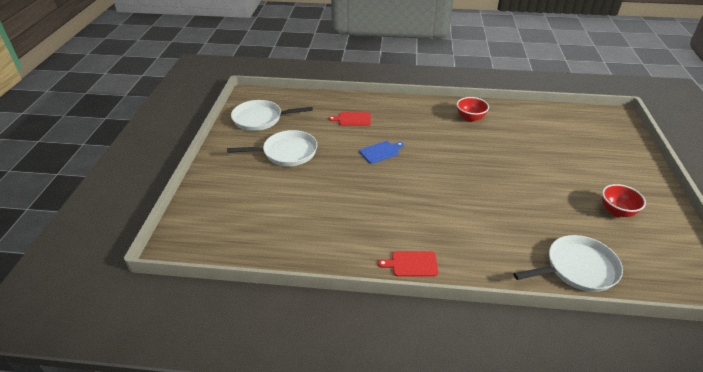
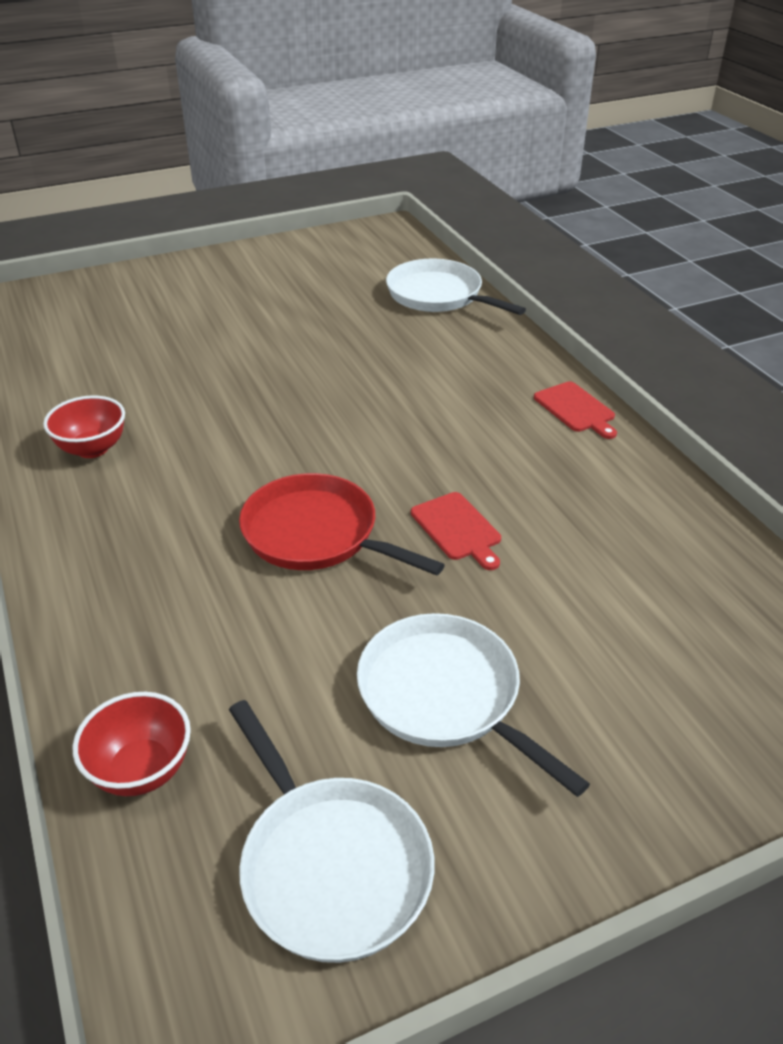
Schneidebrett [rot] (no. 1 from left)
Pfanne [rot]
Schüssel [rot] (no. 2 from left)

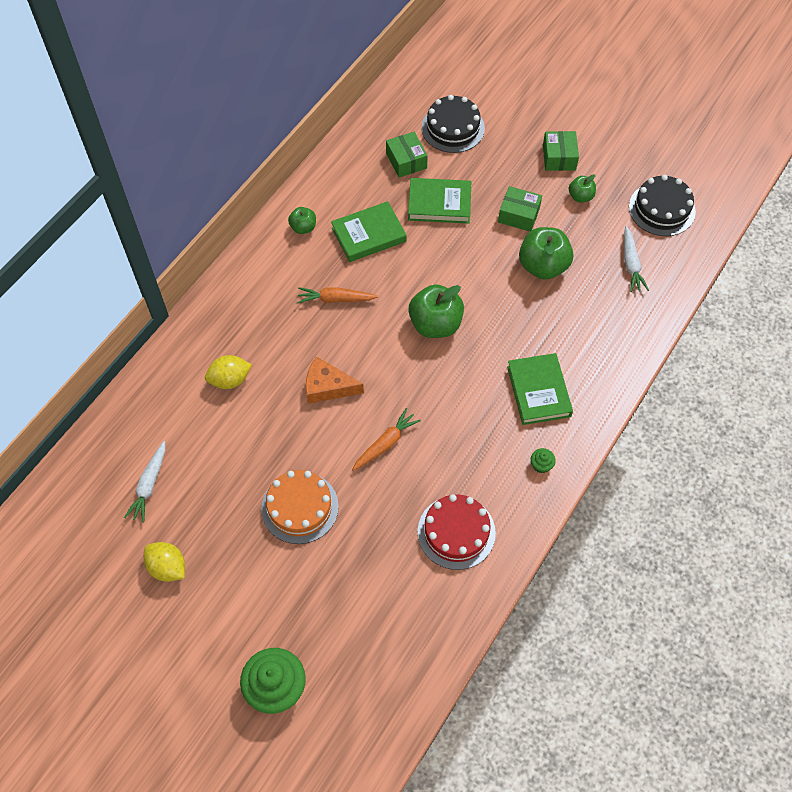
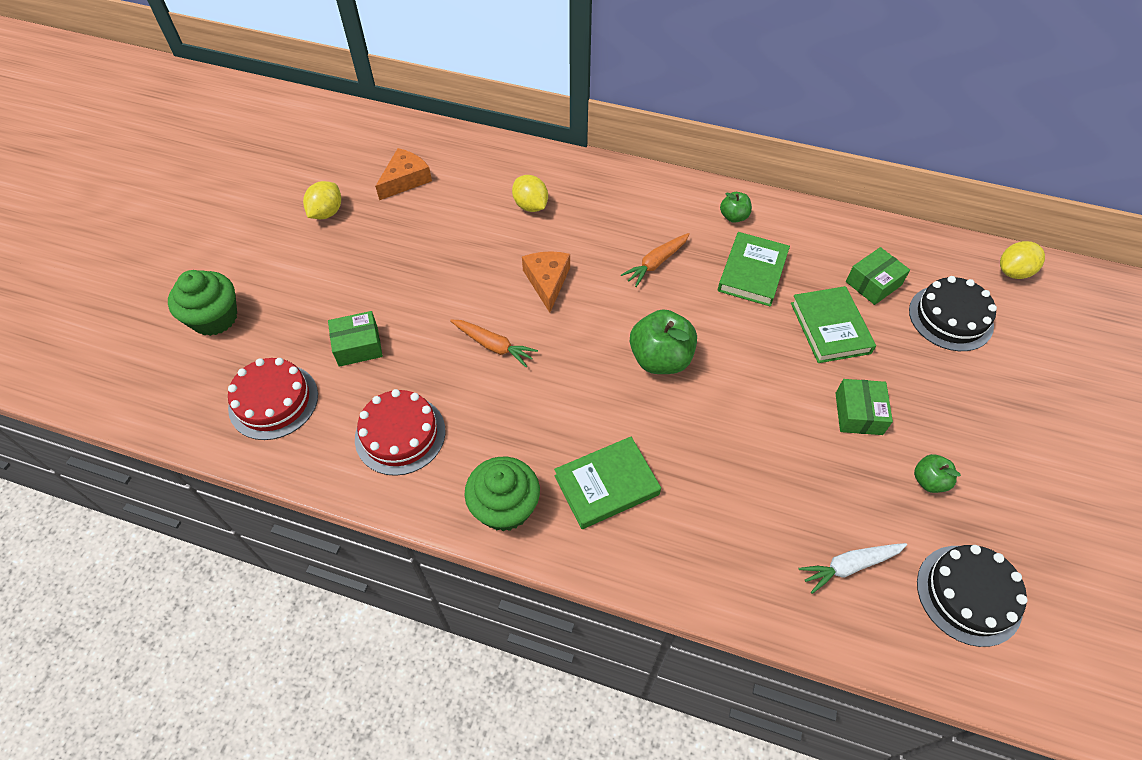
Schachtel [grün] (no. 1 from left)
Buch [grün] (no. 2 from left)
Apfel [grün] (no. 3 from left in the first image)
Karotte [orange] (no. 2 from left)
Käse [orange] (no. 1 from left)
Muffin [grün] (no. 2 from left)
Kuchen [orange]
Zitrone [gelb] (no. 3 from left)
Kuchen [rot] (no. 1 from left)

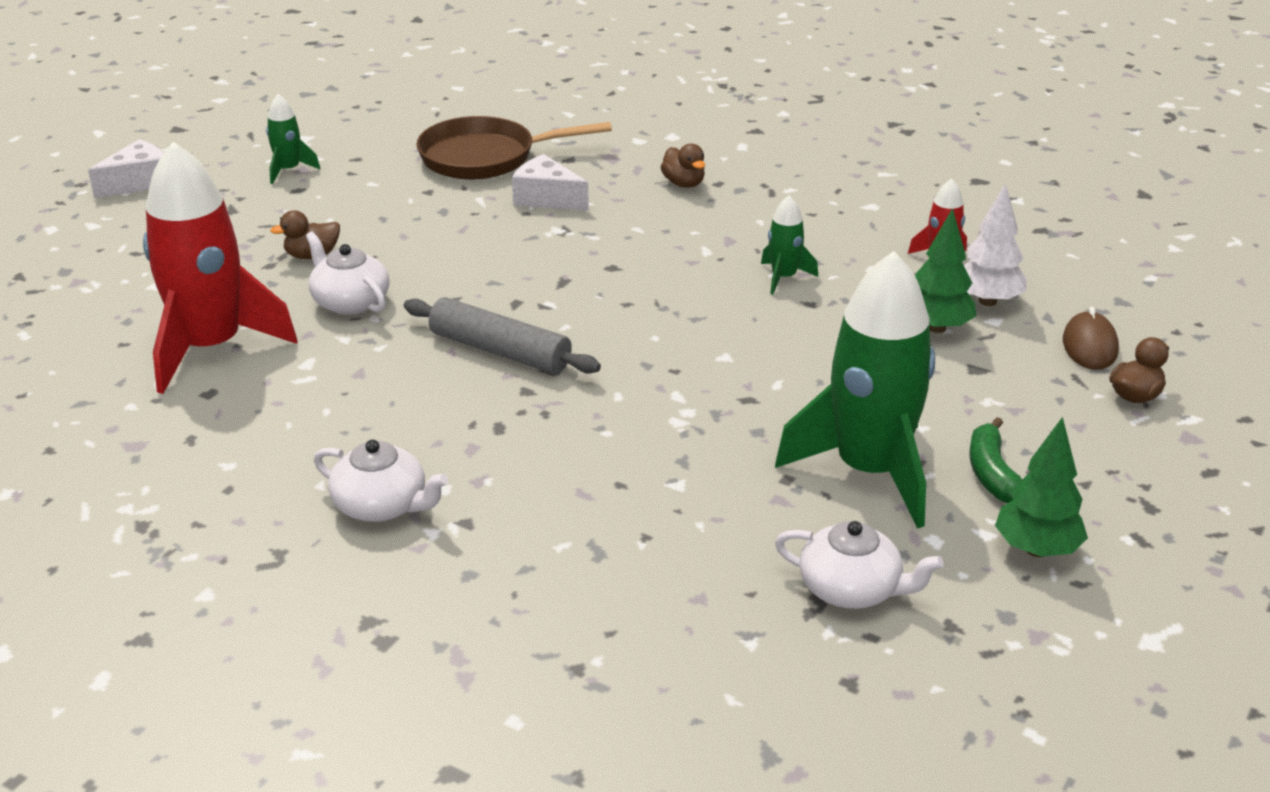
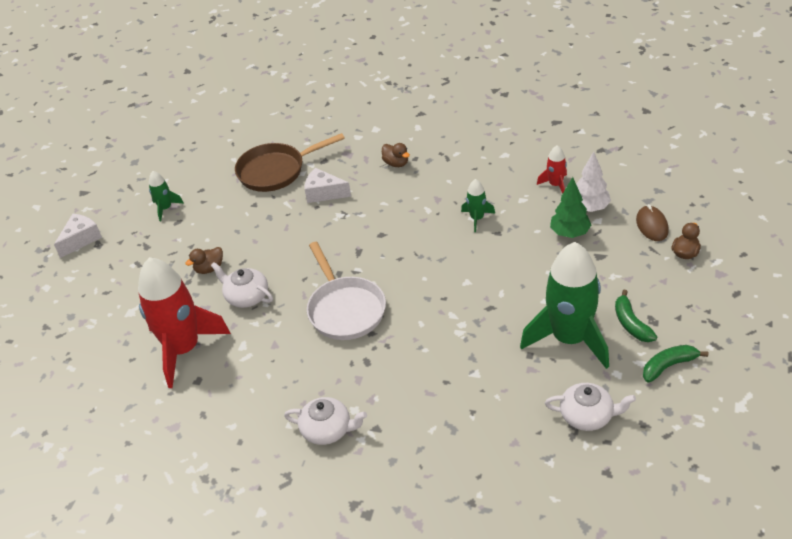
Pfanne [weiß]
Banane [grün] (no. 2 from left)

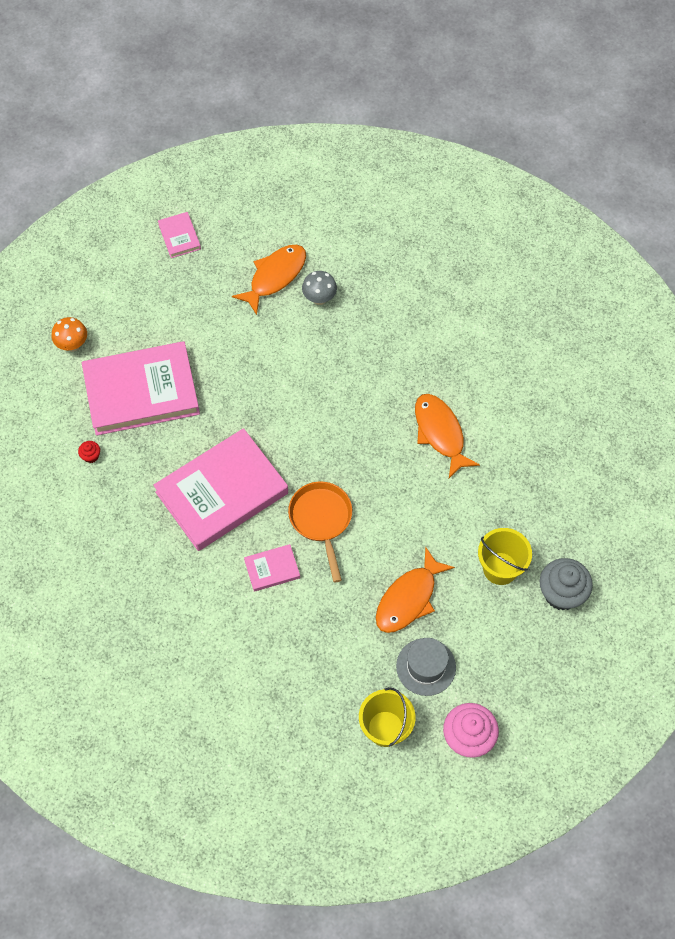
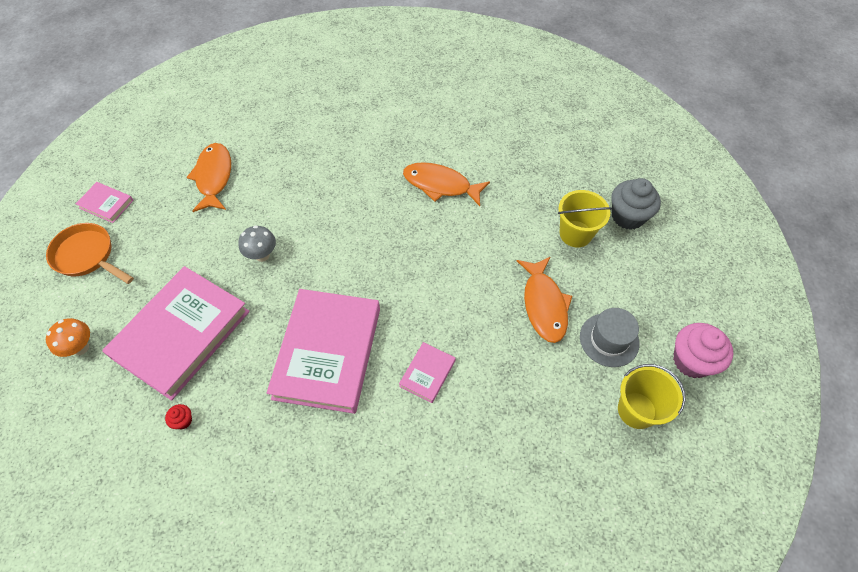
Pilz [grau]
Pfanne [orange]

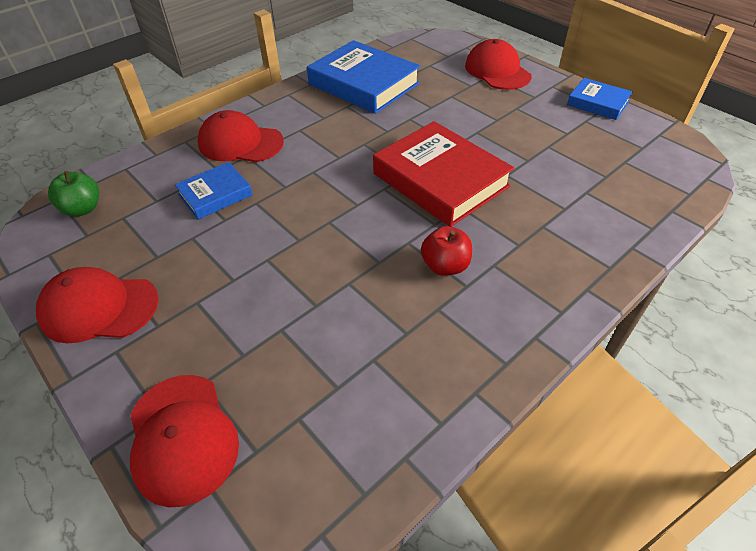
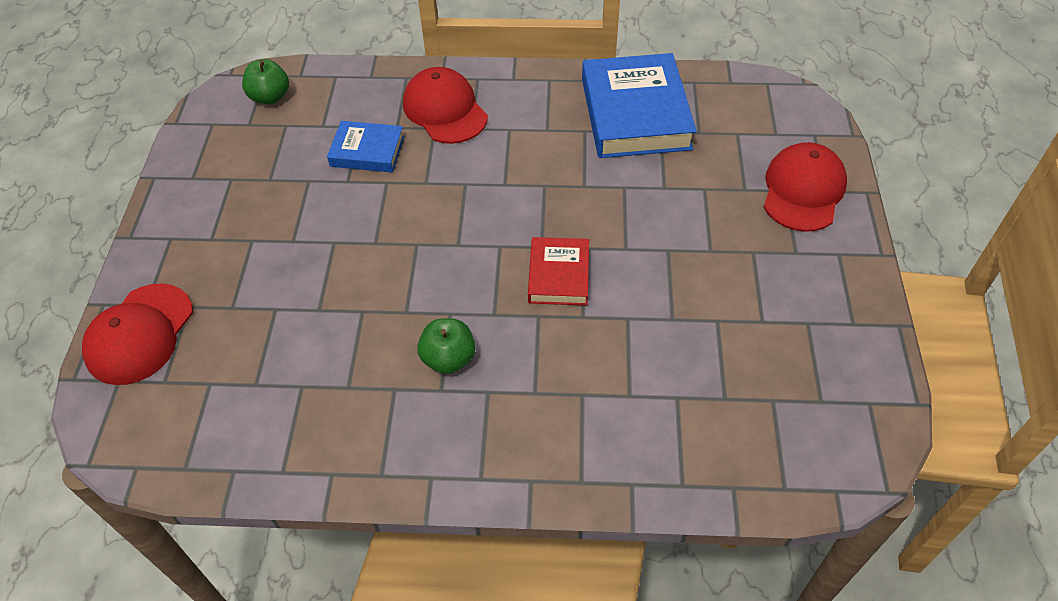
Buch [blau] (no. 3 from left in the first image)
Buch [rot]
Apfel [grün] (no. 2 from left)
Kappe [rot] (no. 1 from left in the first image)

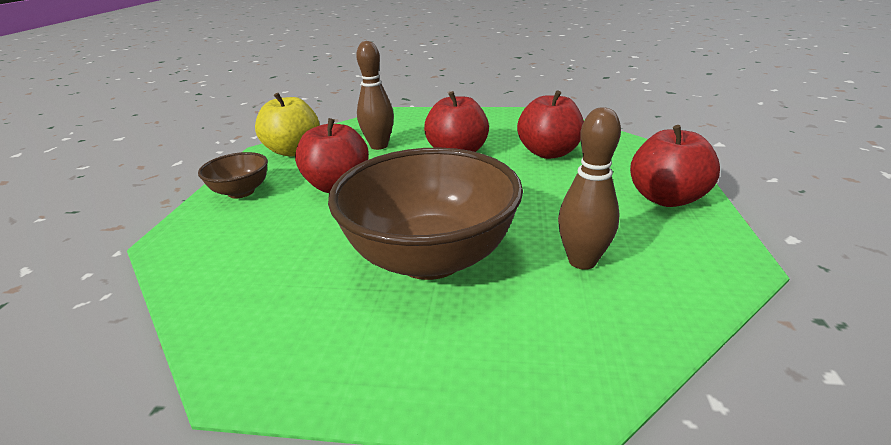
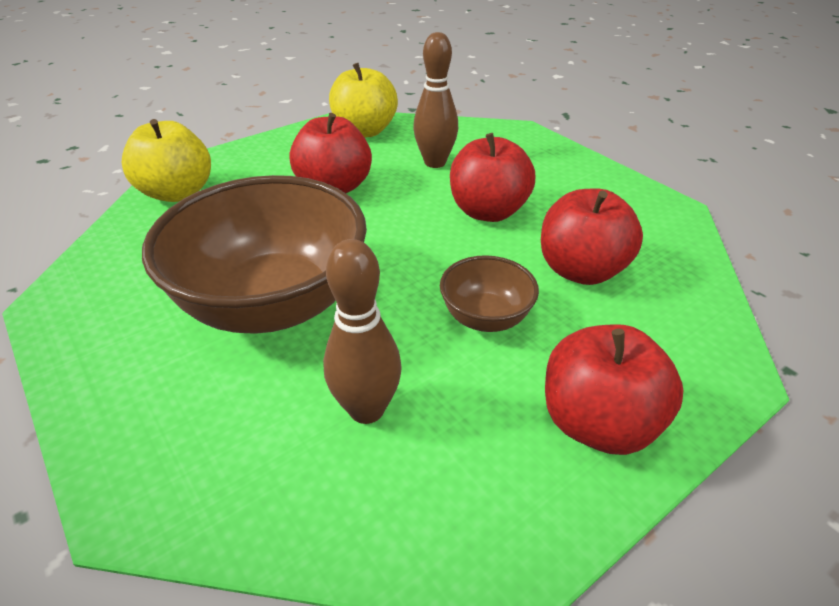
Schüssel [braun] (no. 2 from left)
Apfel [gelb] (no. 1 from left)

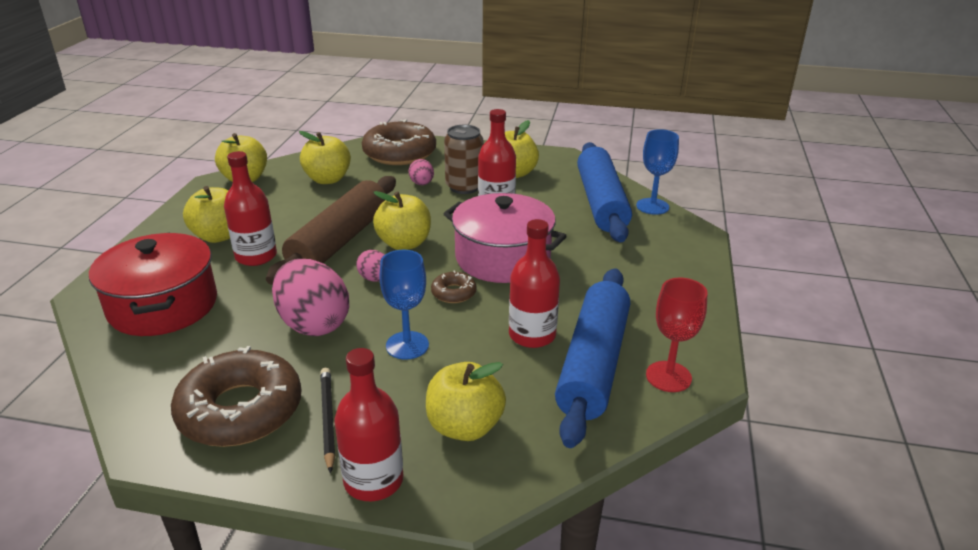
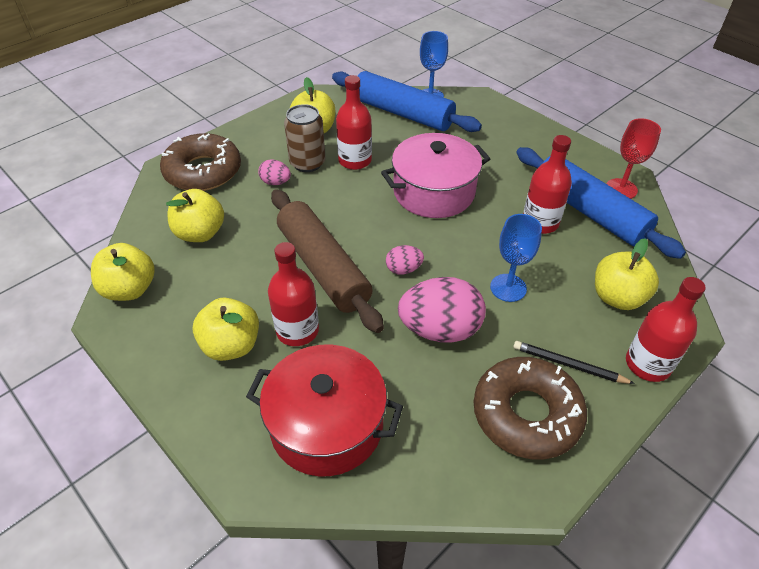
Apfel [gelb] (no. 4 from left in the first image)
Donut [braun] (no. 3 from left in the first image)

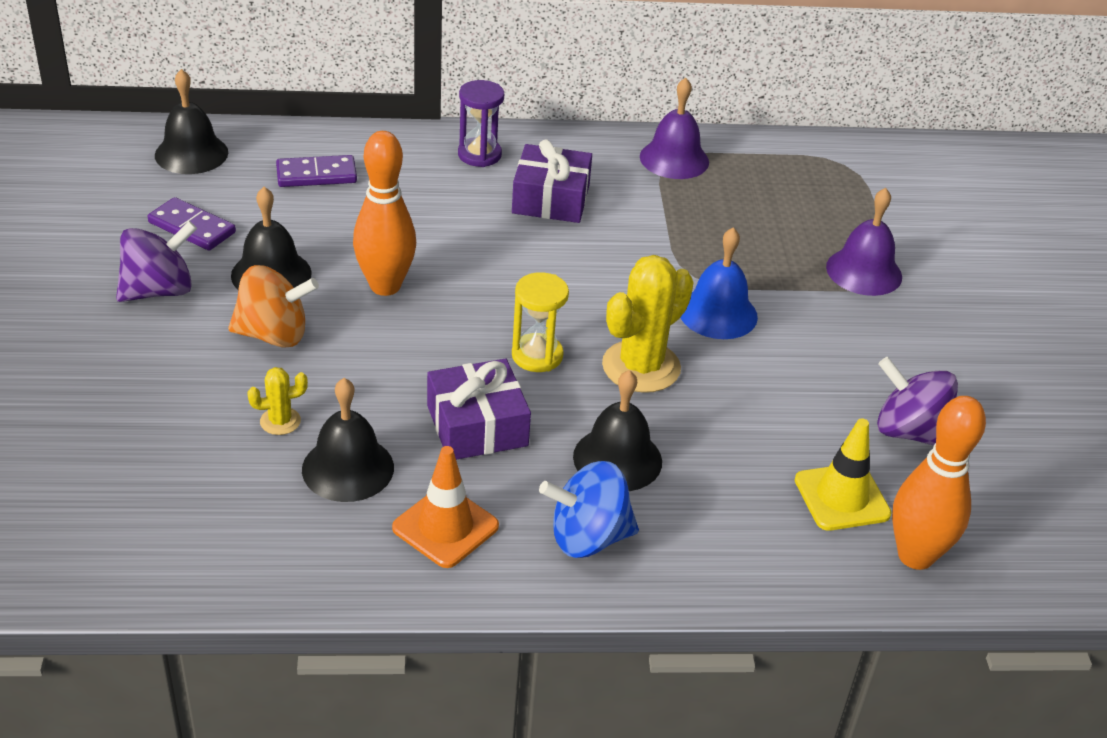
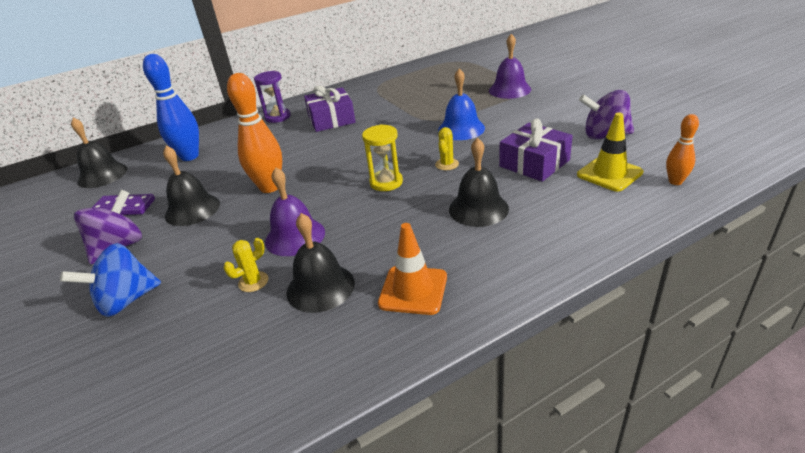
Glocke [lila] (no. 1 from left)
Bowlingkegel [blau]
Kaktus [gelb] (no. 2 from left)
Kreisel [orange]
Geschenk [lila] (no. 2 from left)
Bowlingkegel [orange] (no. 2 from left)
Kreisel [blau]

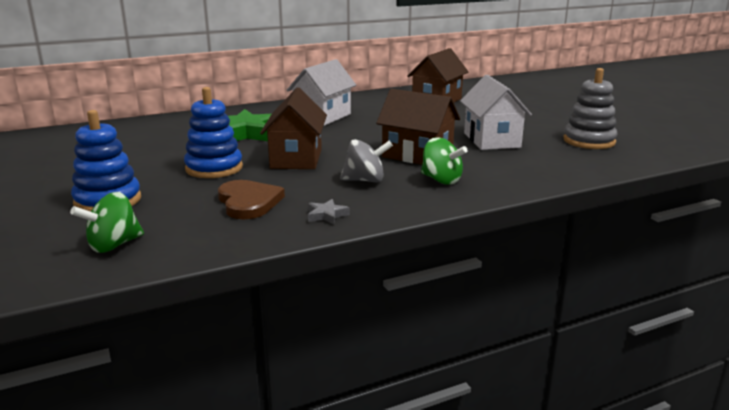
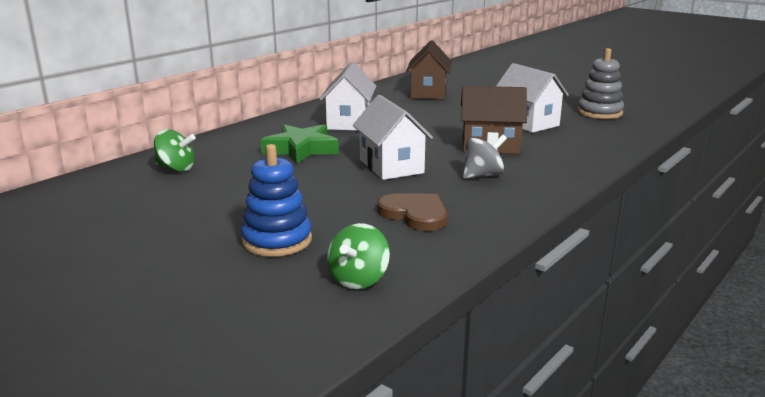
Stapelspielzeug [blau] (no. 2 from left in the first image)
Haus [weiß] (no. 2 from left)
Kreisel [grün] (no. 1 from left)
Stern [grau]

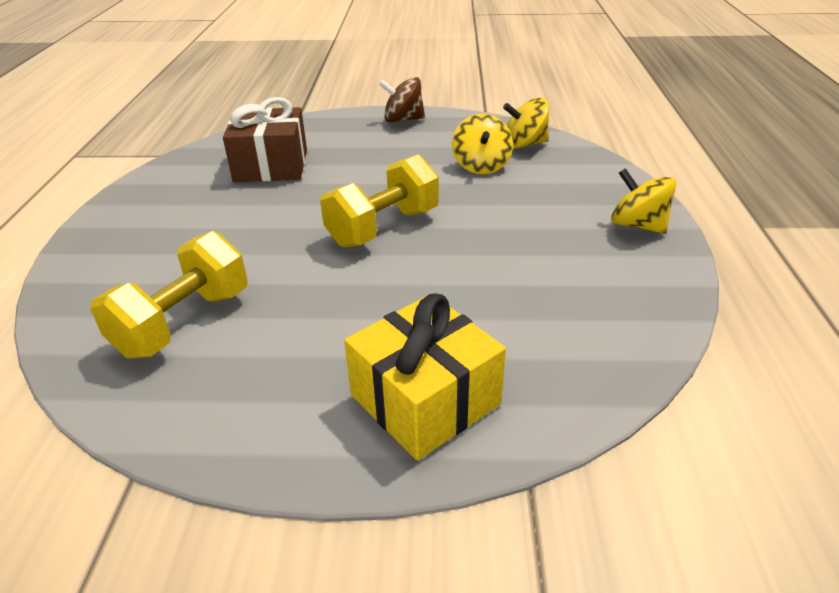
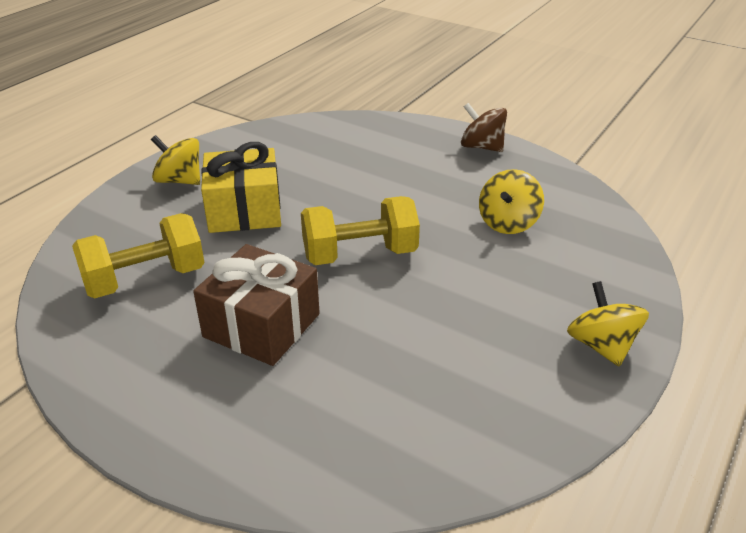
Geschenk [braun]
Kreisel [gelb] (no. 1 from left)
Geschenk [gelb]

